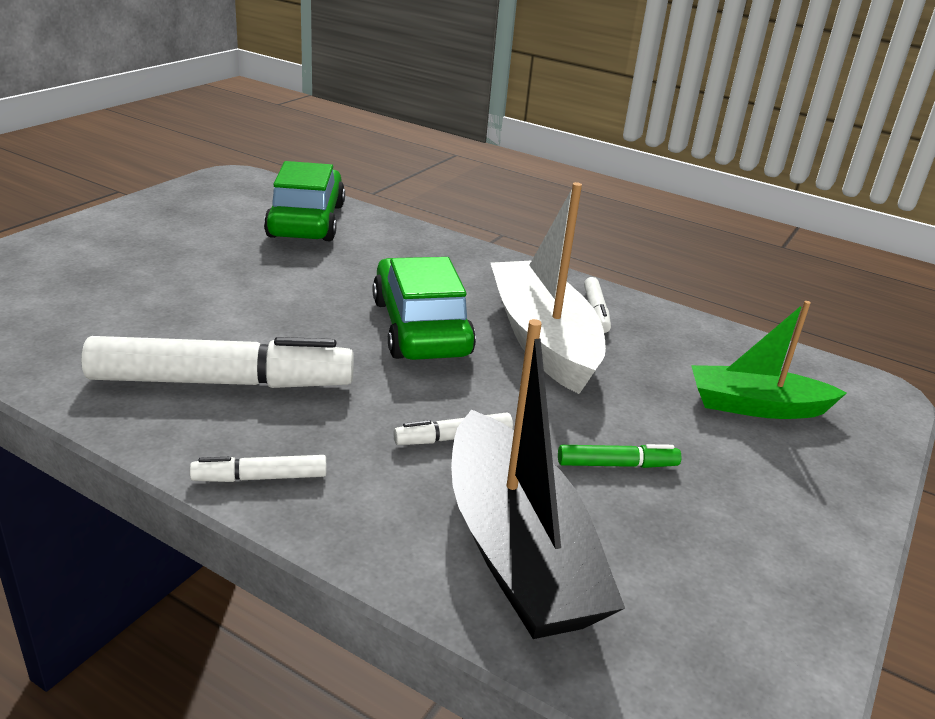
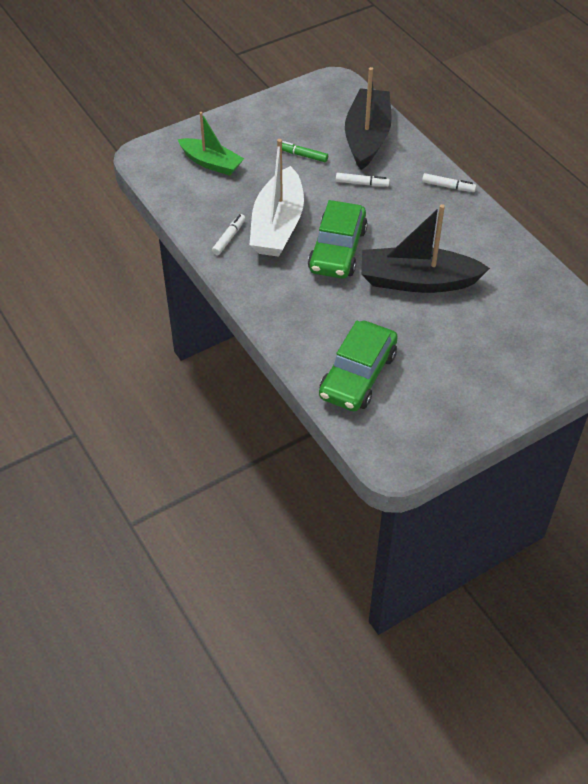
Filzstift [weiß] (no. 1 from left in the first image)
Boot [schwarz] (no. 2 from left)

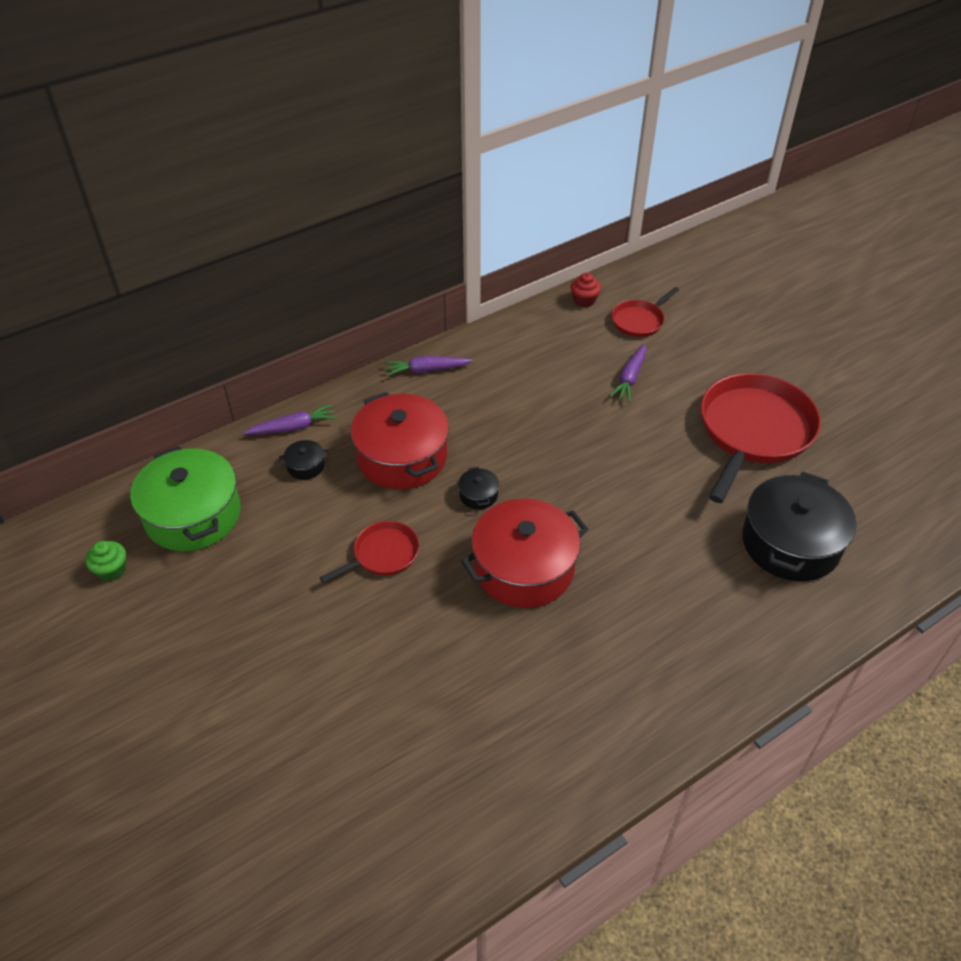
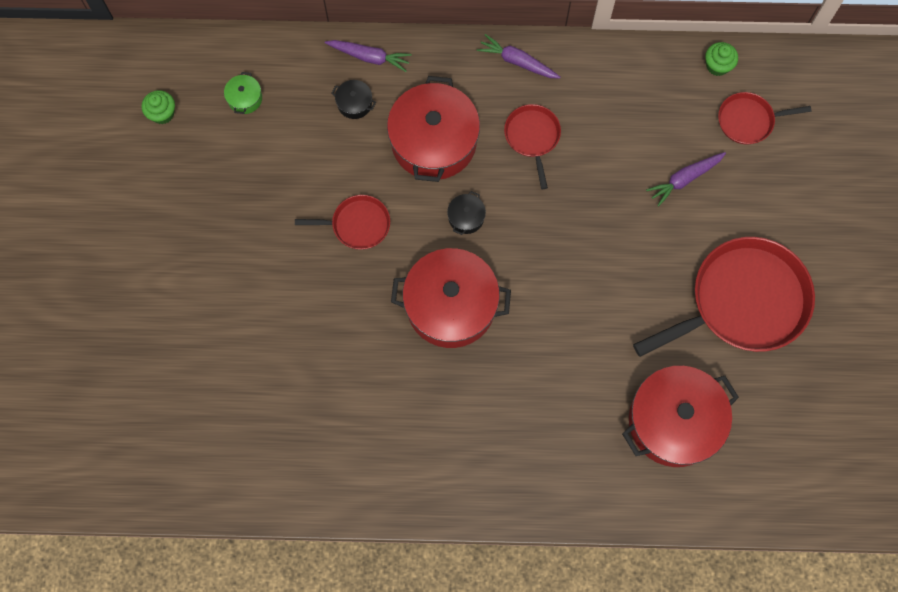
Muffin [grün] (no. 2 from left)
Kochtopf [grün]
Kochtopf [rot] (no. 3 from left)
Pfanne [rot] (no. 2 from left)

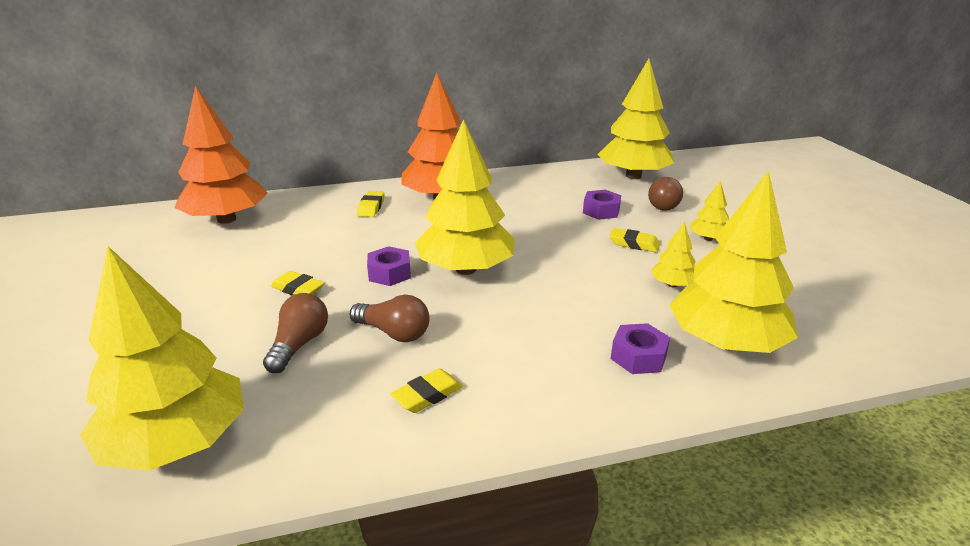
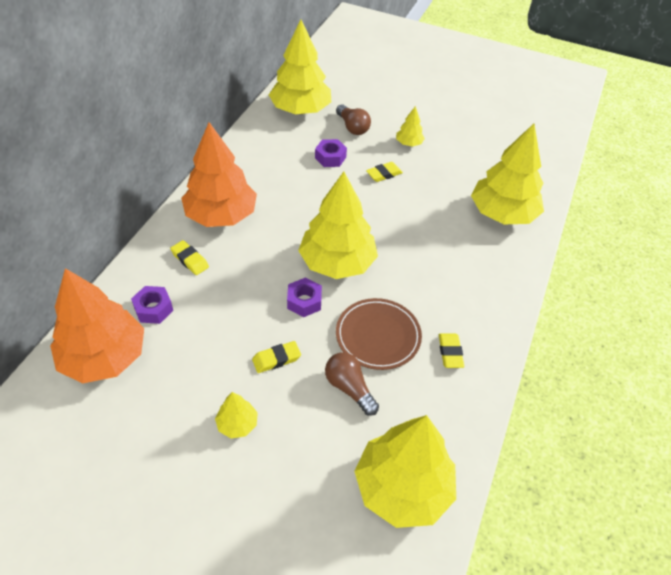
Baum [gelb] (no. 1 from left)
Teller [braun]
Sechskantmutter [lila] (no. 1 from left)

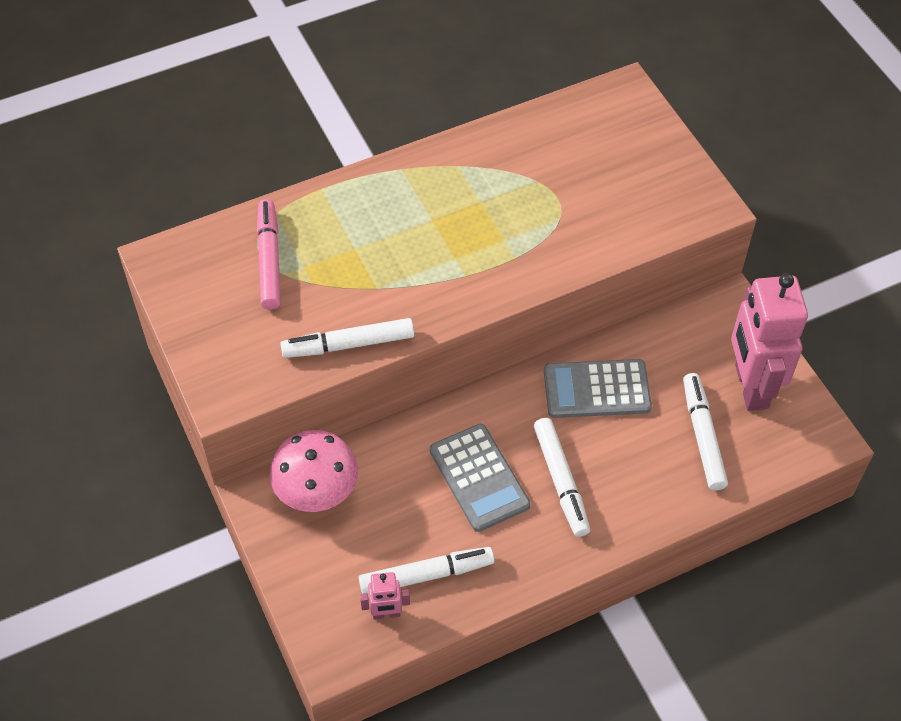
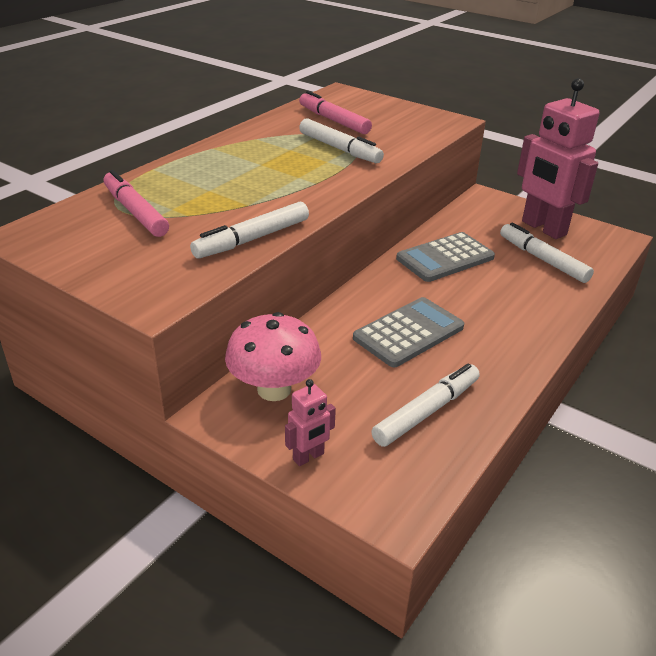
Filzstift [weiß] (no. 2 from left)
Taschenrechner [grau] (no. 1 from left)
Roboter [rosa] (no. 1 from left)
Filzstift [rosa] (no. 2 from left)

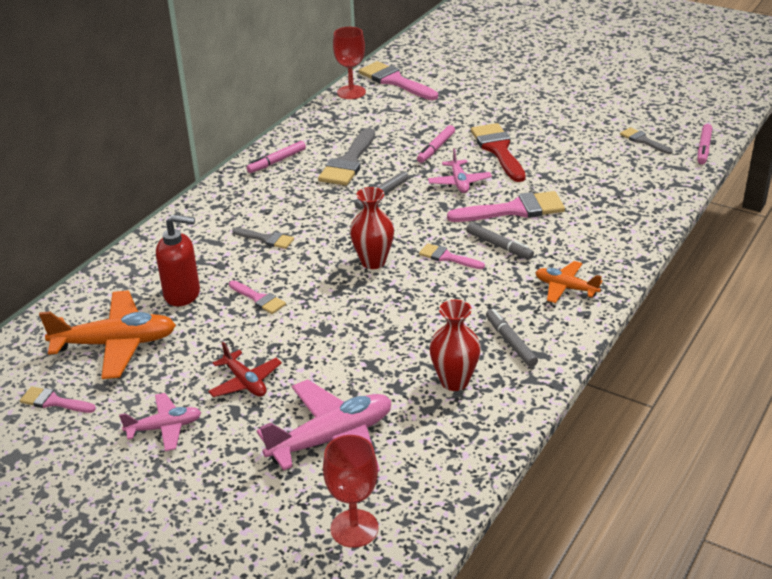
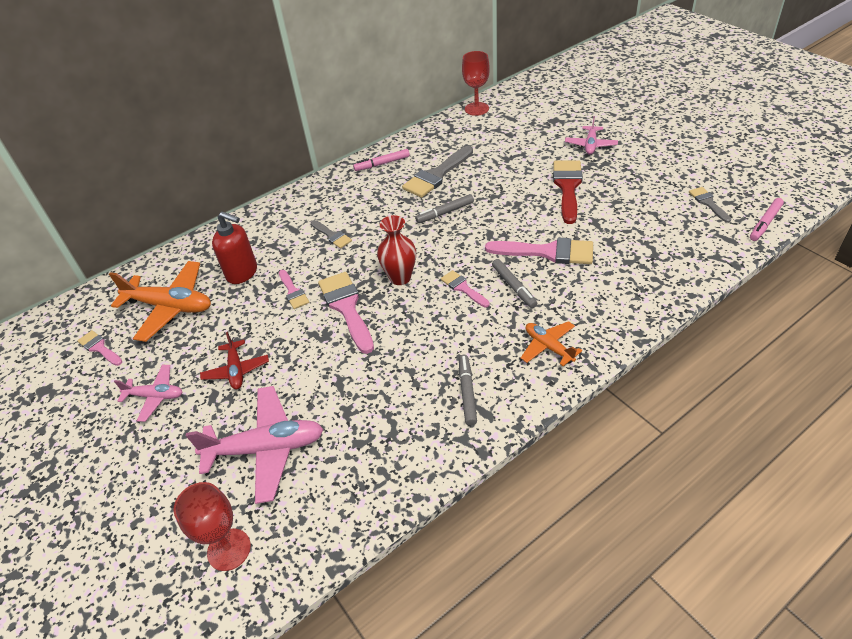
Pinsel [rosa] (no. 3 from left)
Filzstift [rosa] (no. 2 from left in the first image)
Flugzeug [rosa] (no. 3 from left)
Vase [rot] (no. 2 from left in the first image)

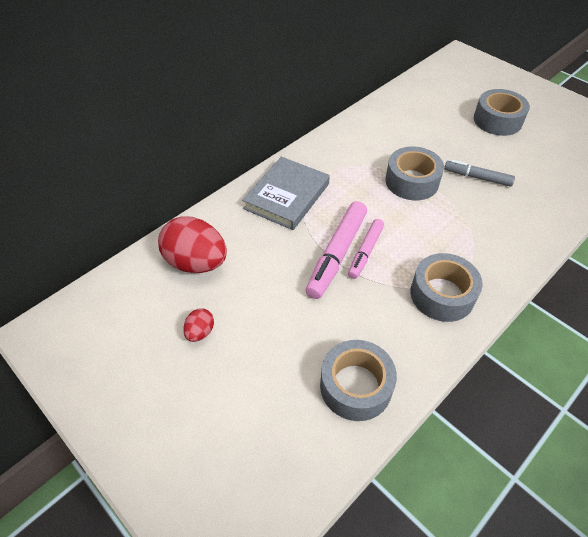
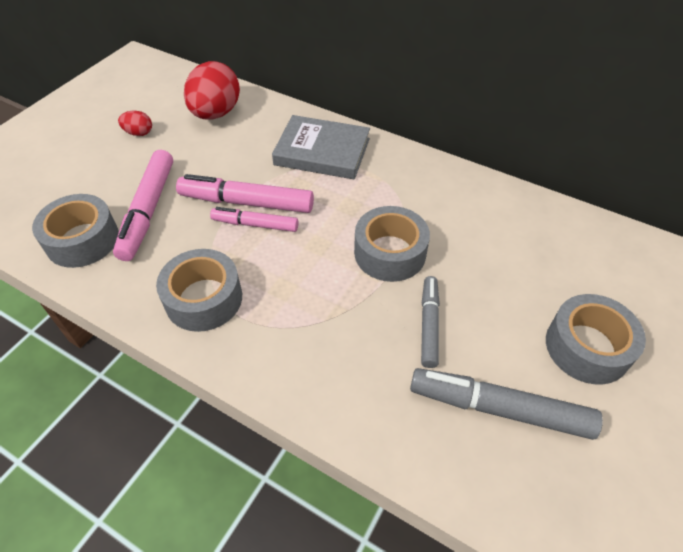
Filzstift [rosa] (no. 1 from left)
Filzstift [grau] (no. 2 from left)

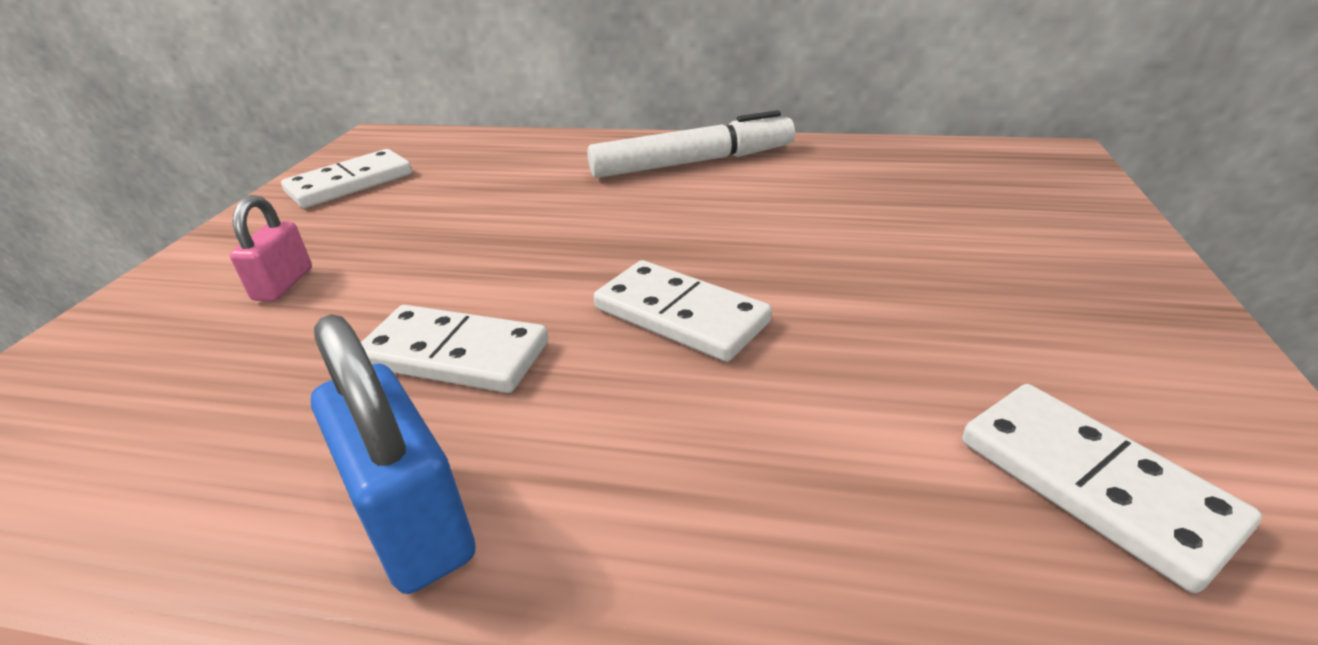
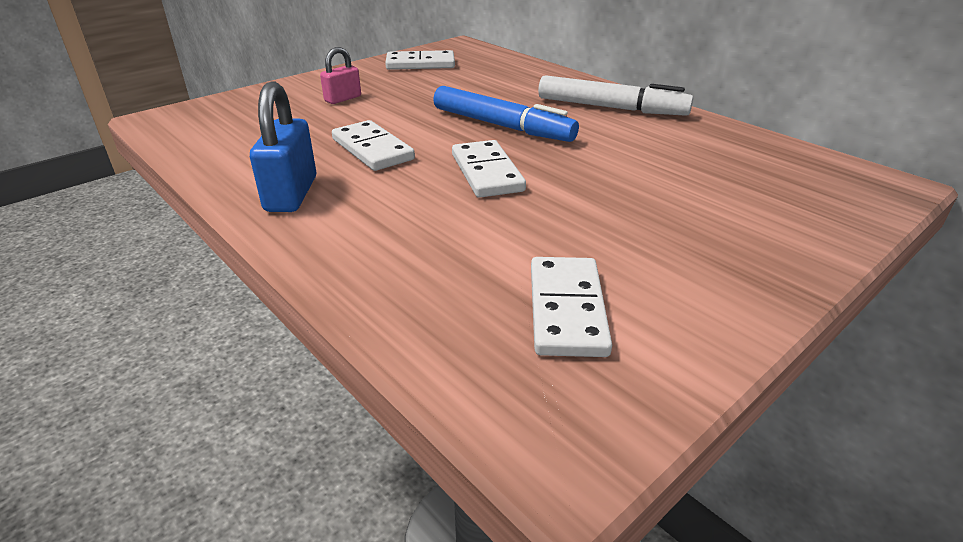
Filzstift [blau]

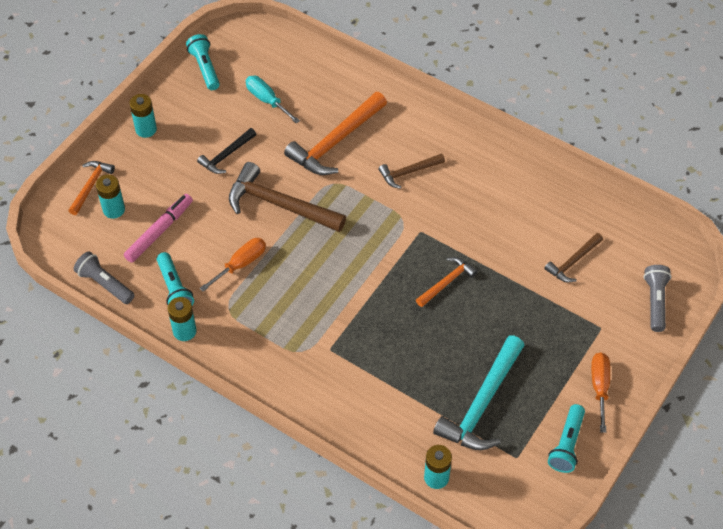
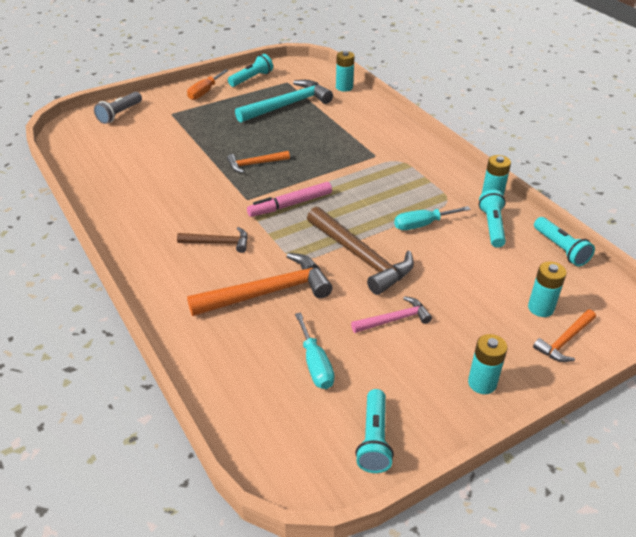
Hammer [rosa]
Filzstift [rosa]
Hammer [braun] (no. 3 from left in the first image)
Schraubenzieher [türkis] (no. 2 from left)
Taschenlampe [türkis] (no. 4 from left)

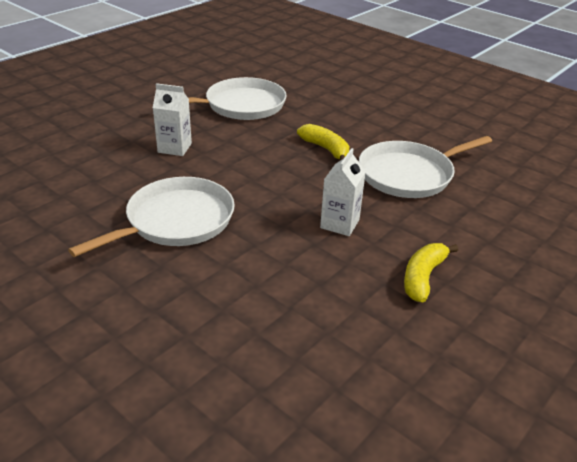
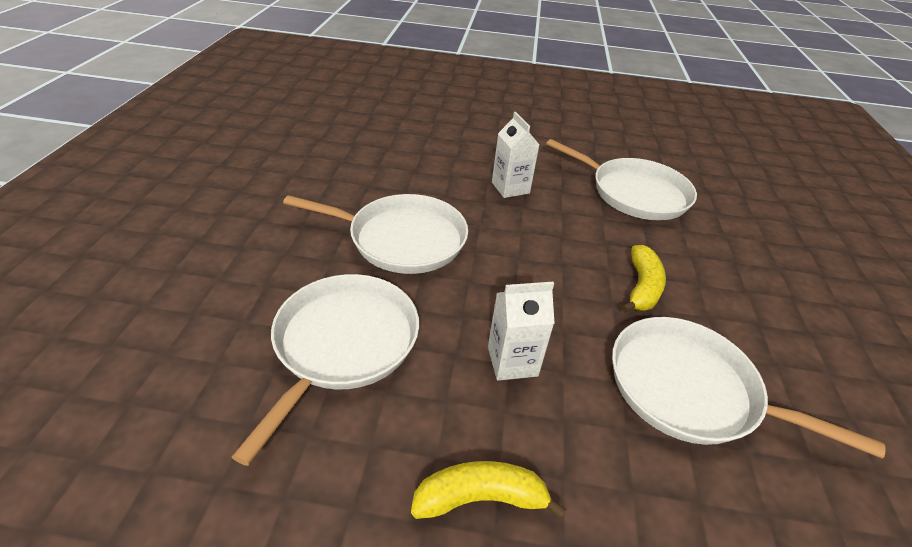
Pfanne [weiß] (no. 1 from left)

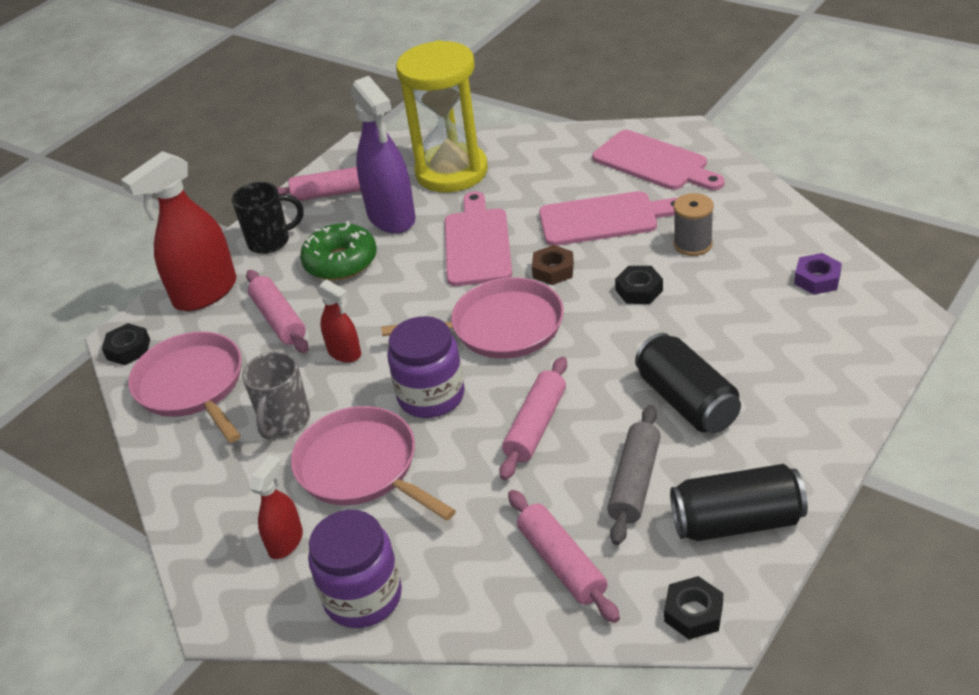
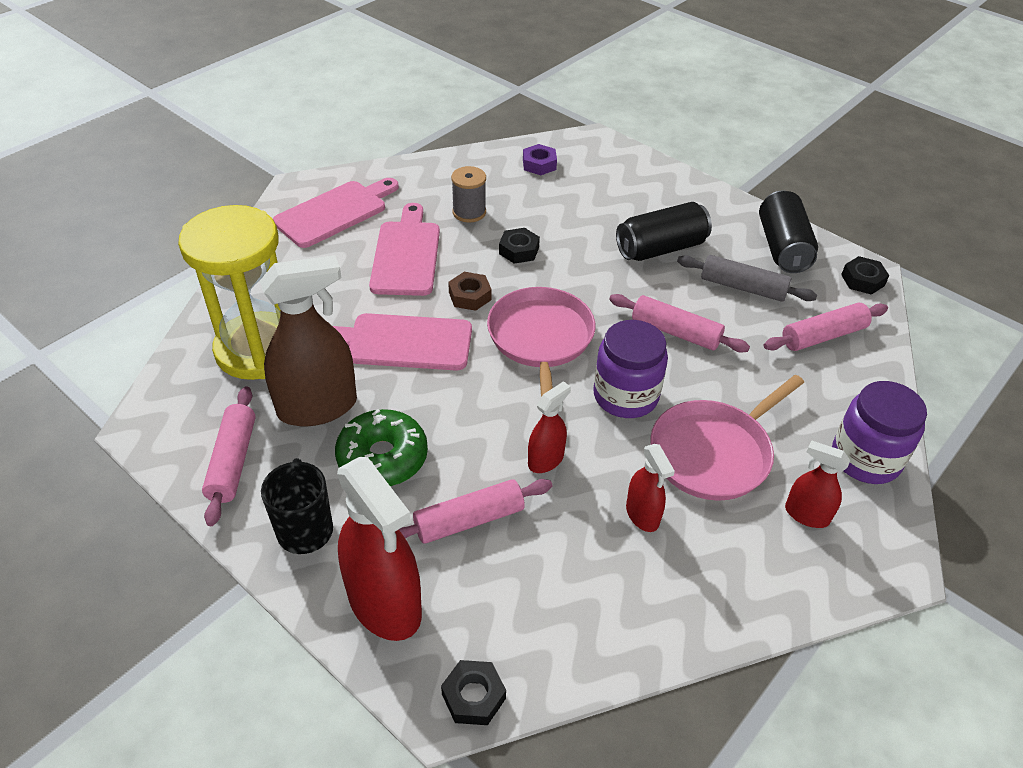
Sprühflasche [braun]
Pfanne [rosa] (no. 1 from left in the first image)
Sprühflasche [rot] (no. 3 from left)

